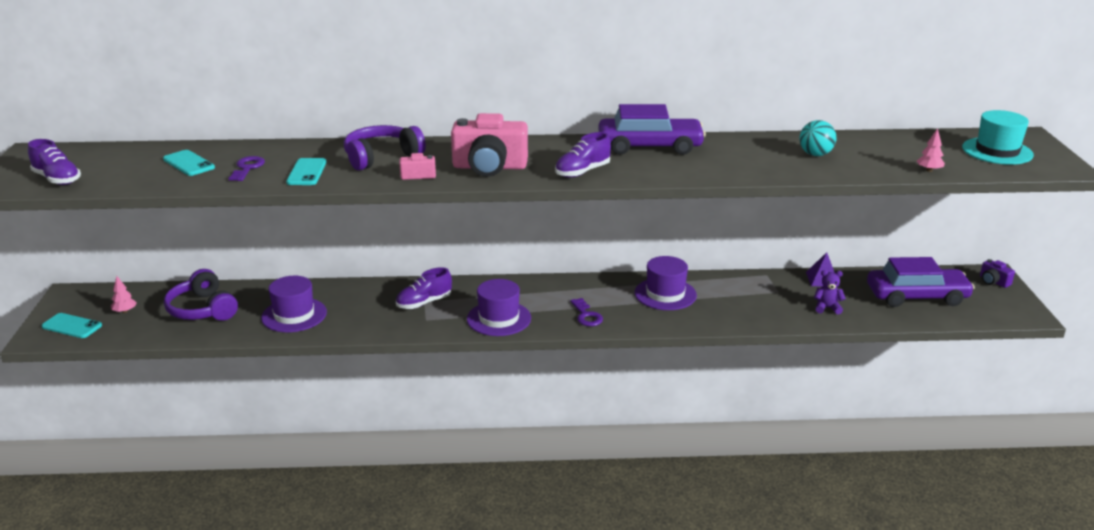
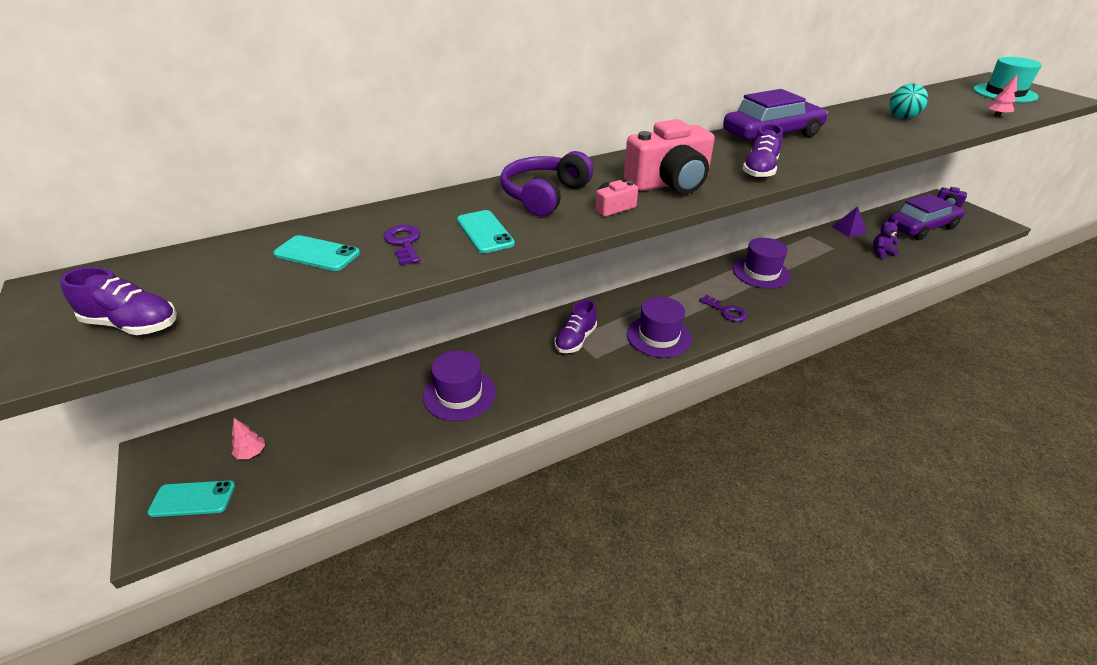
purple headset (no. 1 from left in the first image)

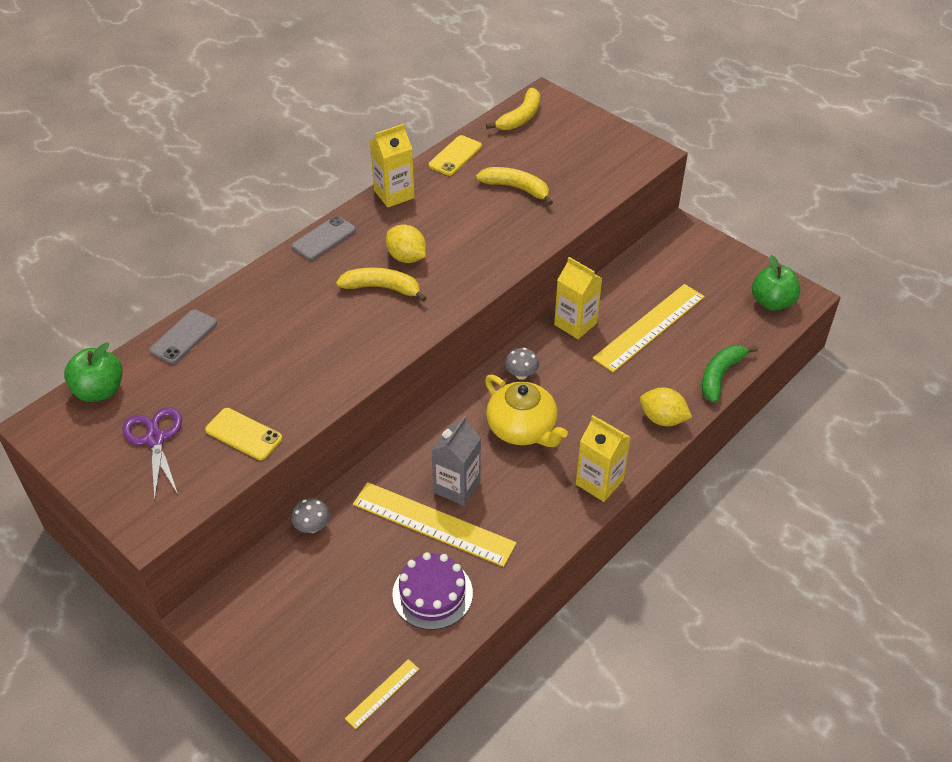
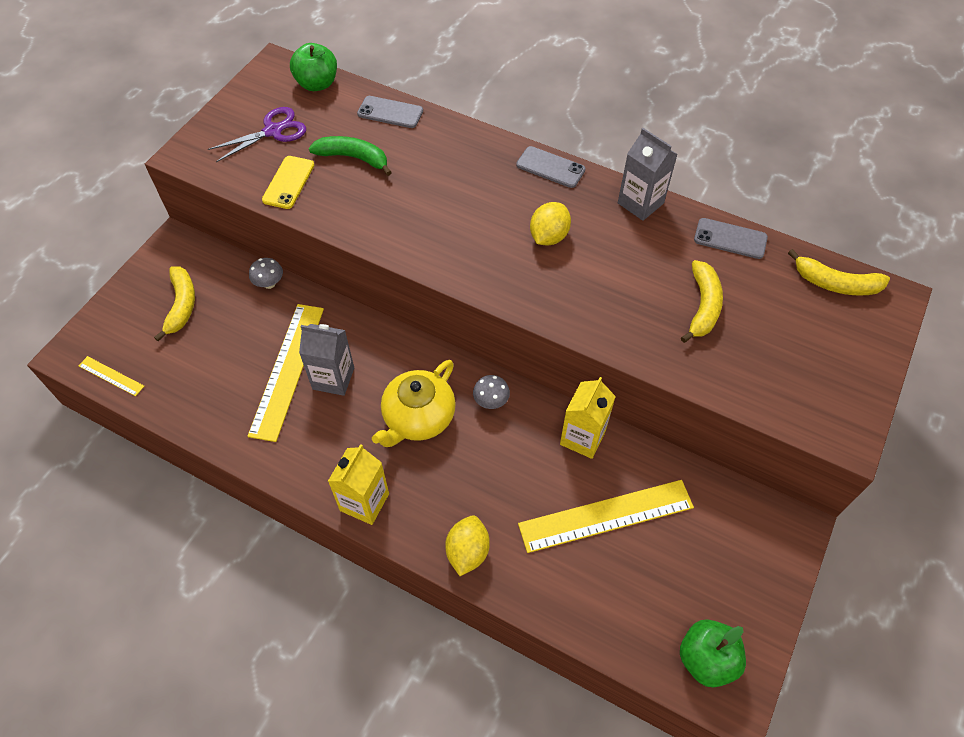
grey juice carton (no. 2 from left)
grey smartphone (no. 3 from left)
bright yellow banana fruit (no. 1 from left)
bright yellow measuring stick (no. 3 from left)
leaf-green banana fruit
purple layer cake

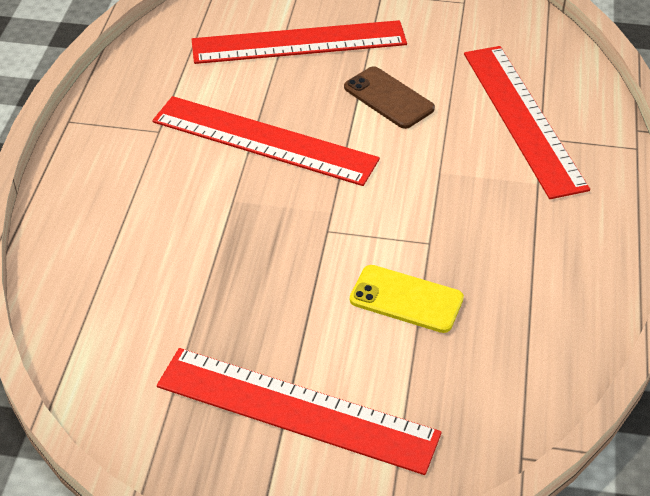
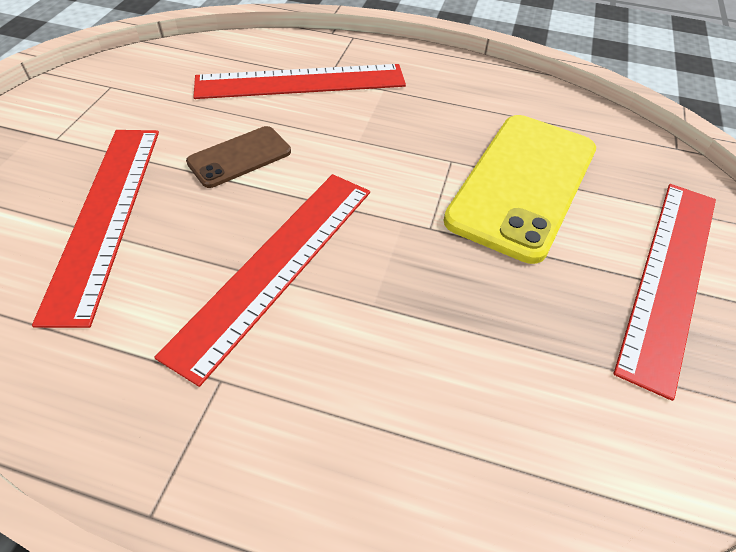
bright yellow smartphone

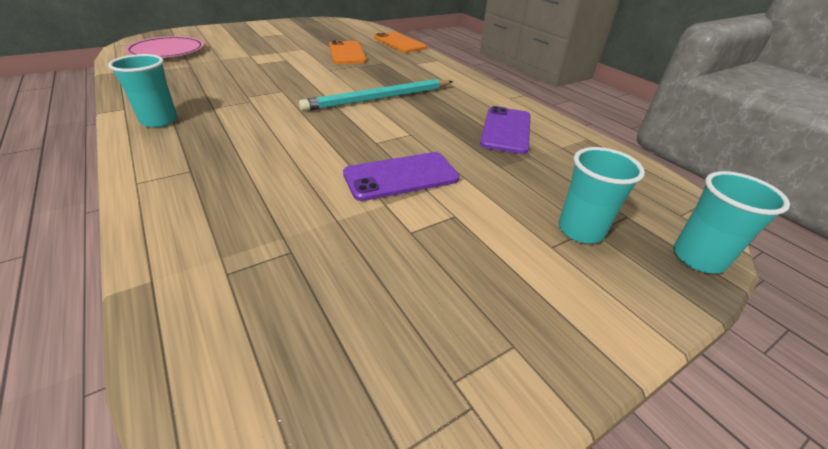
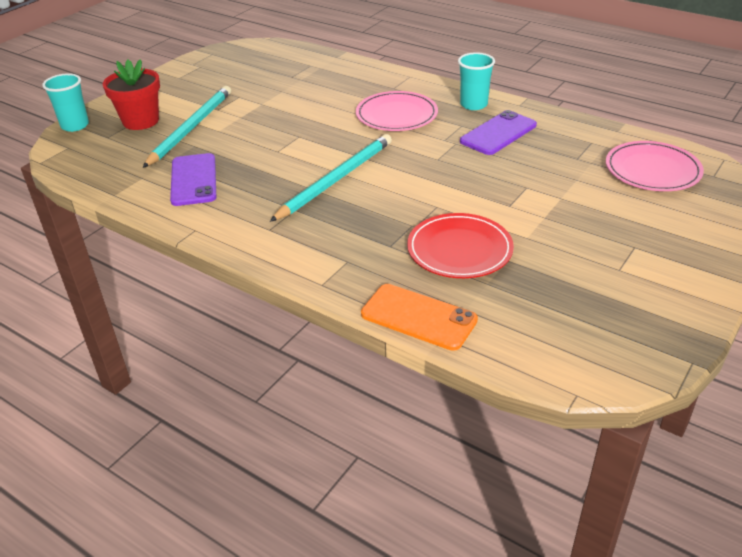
scarlet flat dish
scarlet flower pot
purple smartphone (no. 2 from left)
aqua pencil (no. 1 from left)
rosy flat dish (no. 1 from left)

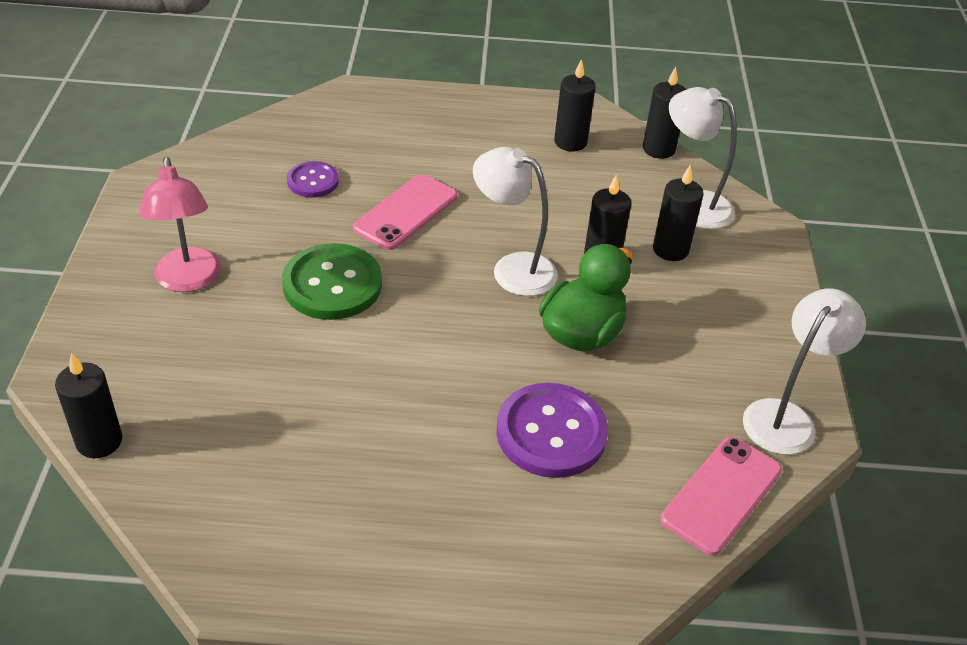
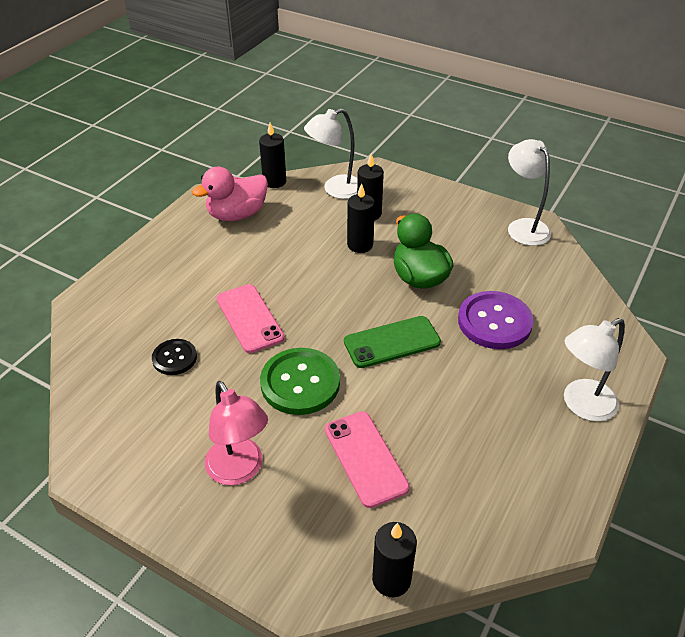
rosy toy duck
snow-white lamp (no. 3 from left)
rosy lamp
black shirt button
rosy smartphone (no. 2 from left)
leaf-green smartphone

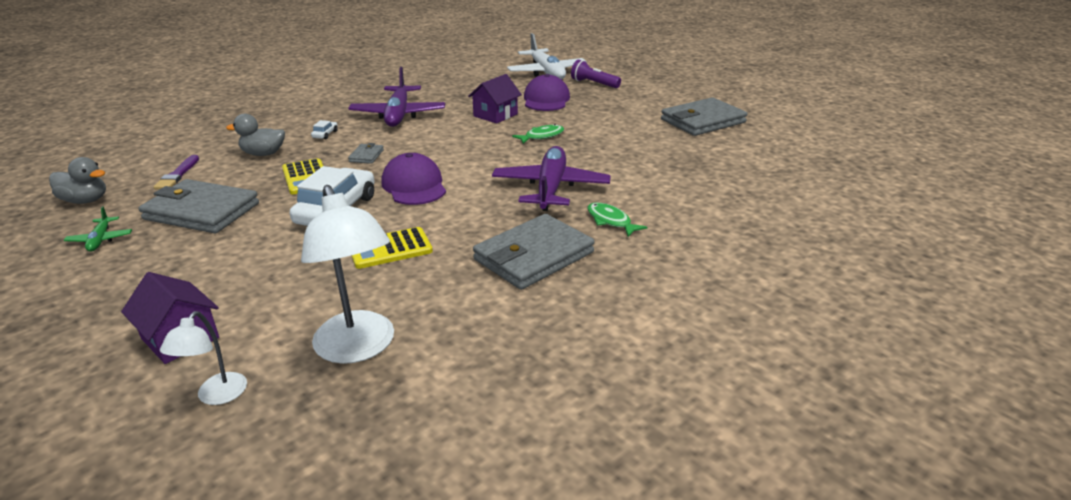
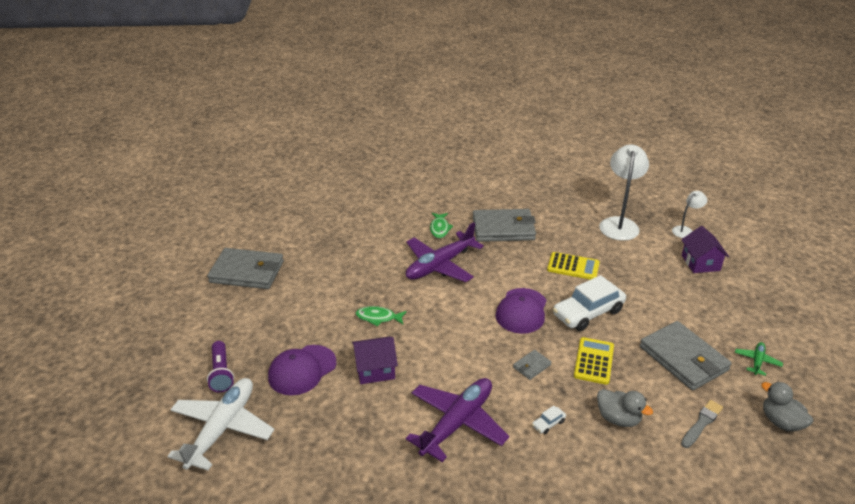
grey paint brush

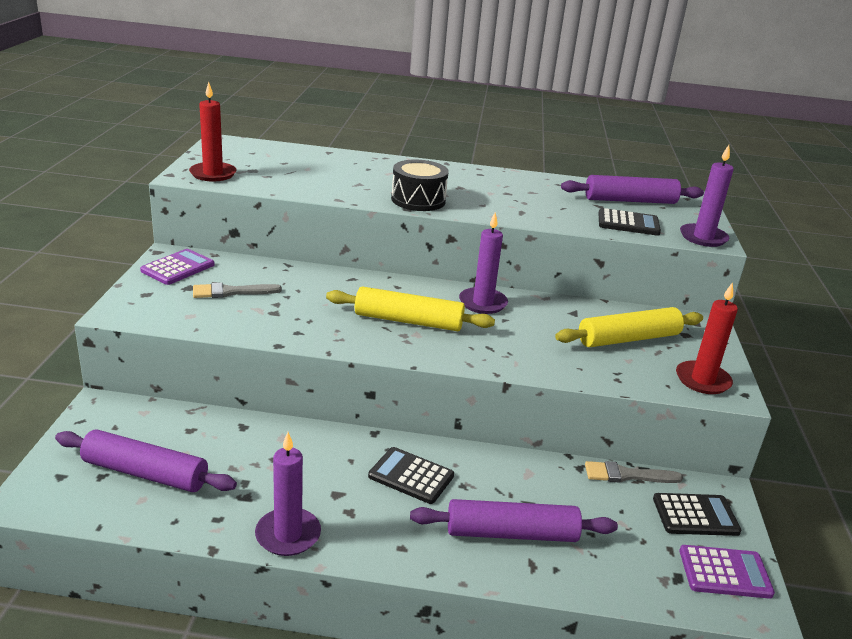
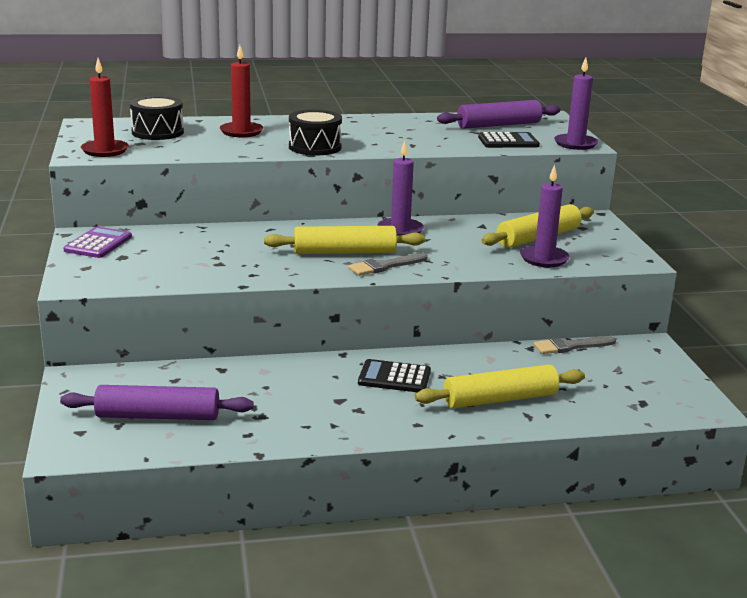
grey paint brush (no. 1 from left)
scarlet candle (no. 2 from left)
purple candle (no. 2 from left)
black calculator (no. 3 from left in the first image)
bright yellow pastry roller (no. 2 from left)
purple calculator (no. 2 from left in the first image)
black toy drum (no. 1 from left)

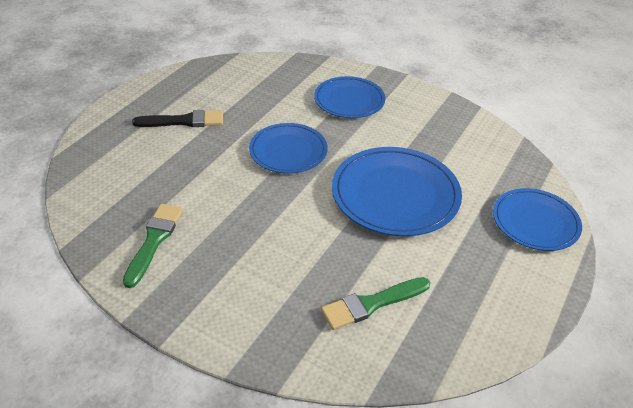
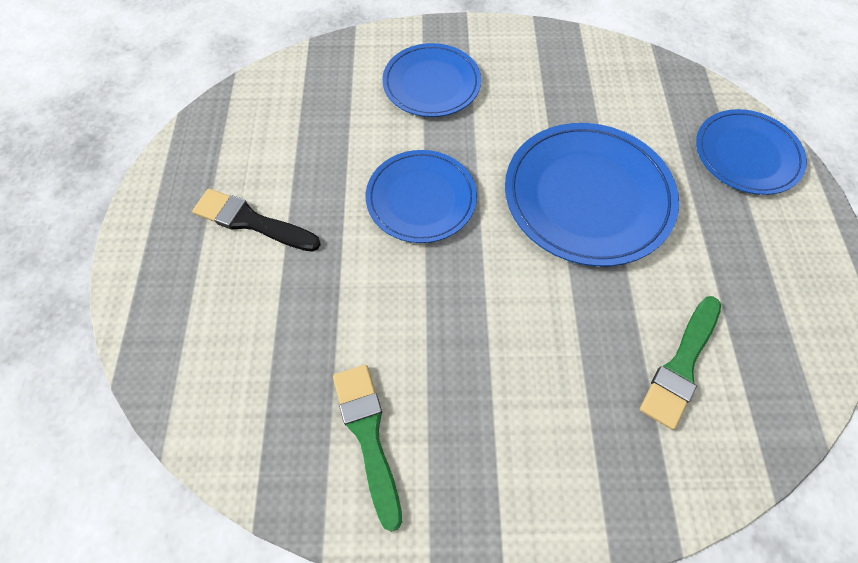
black paint brush

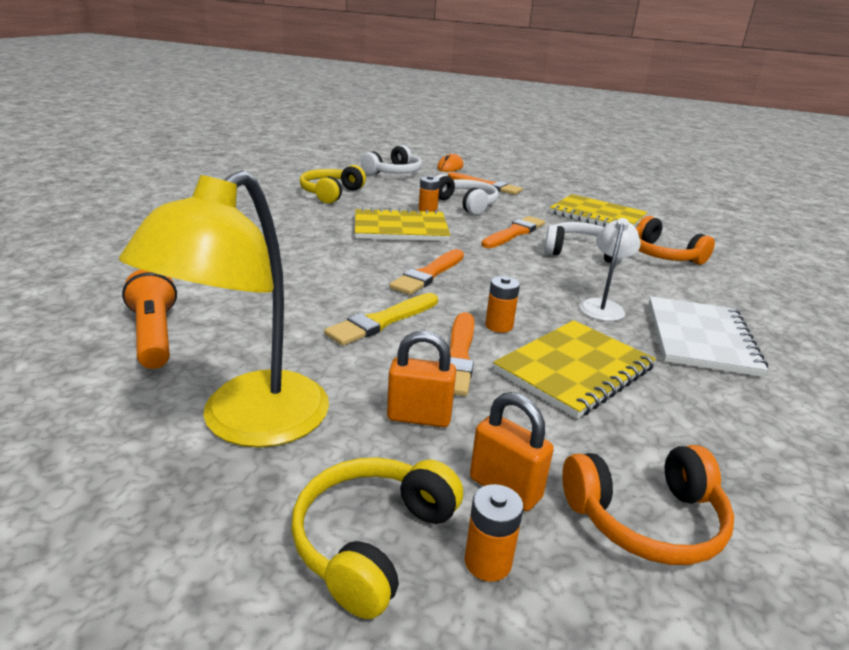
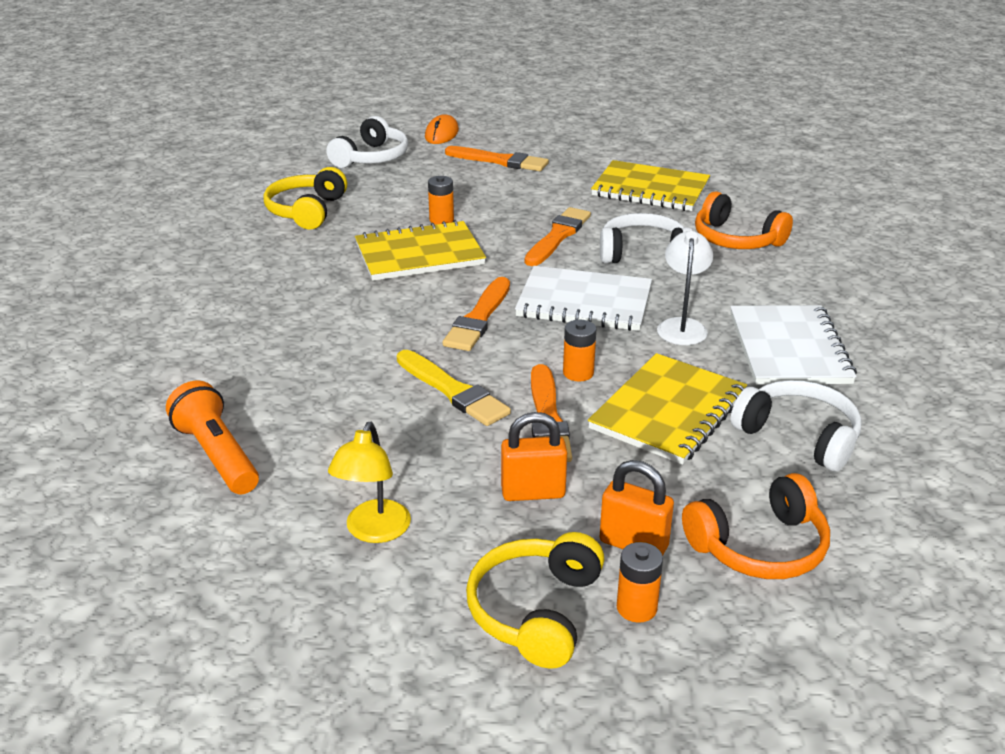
bright yellow lamp
snow-white headset (no. 3 from left)
bright yellow paint brush
snow-white notebook (no. 1 from left)

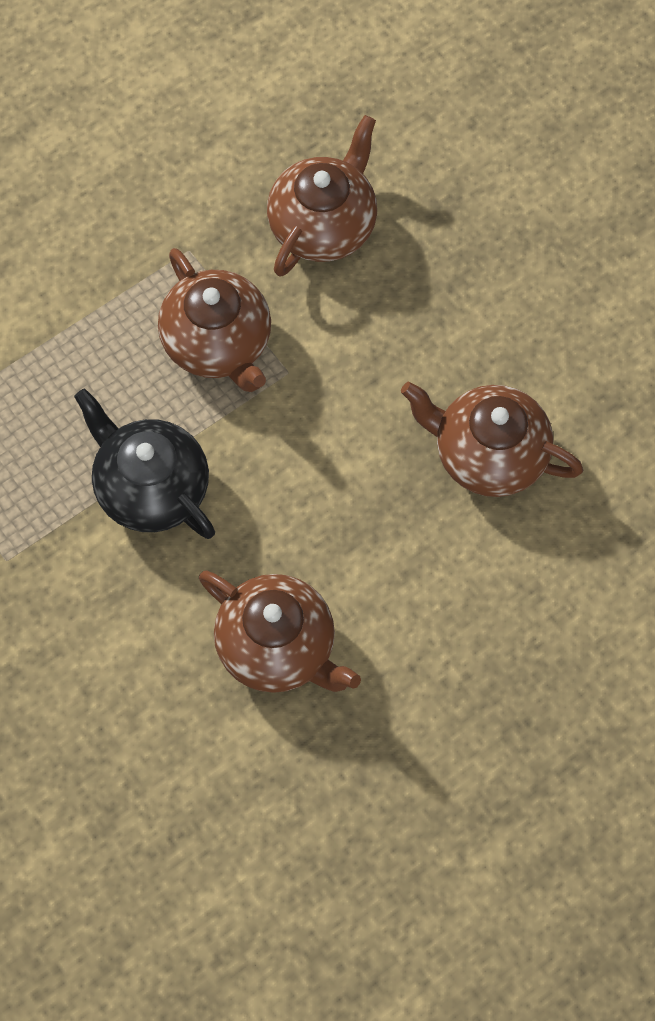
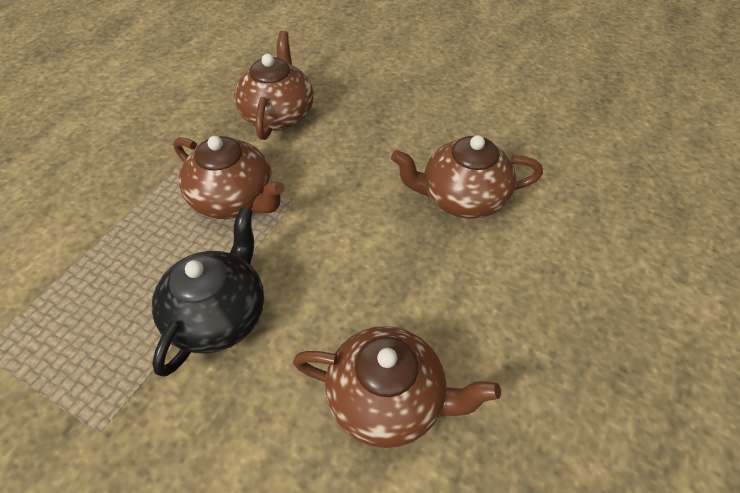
black teapot

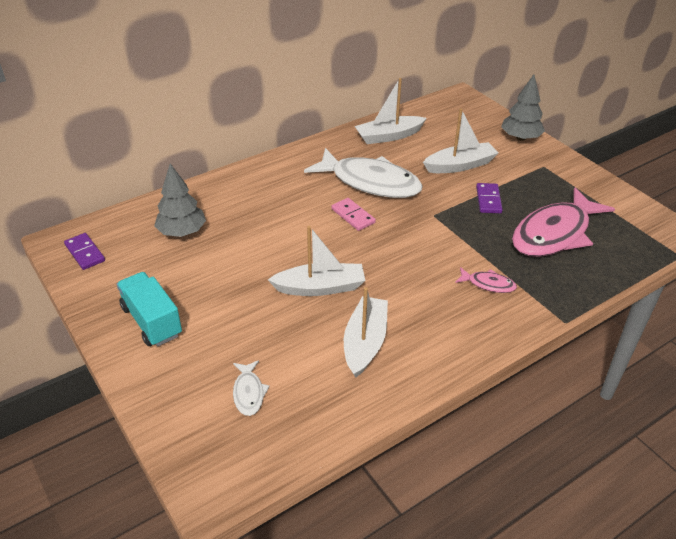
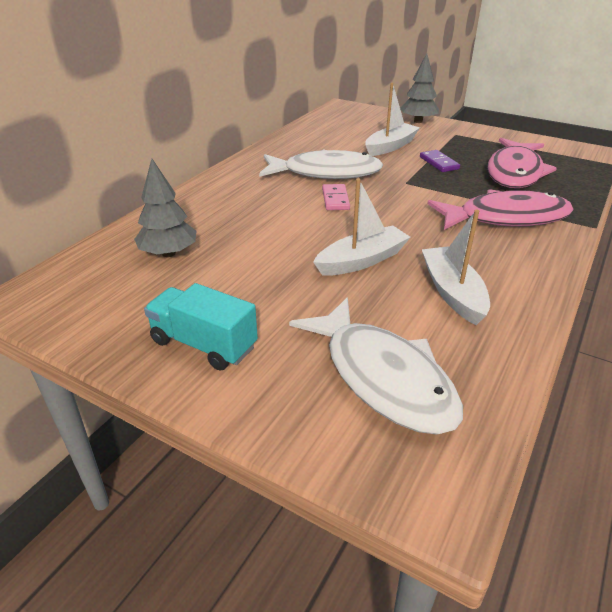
snow-white boat (no. 3 from left in the first image)
rosy domino tile
purple domino tile (no. 1 from left in the first image)
rosy fish (no. 1 from left)
snow-white fish (no. 2 from left)

